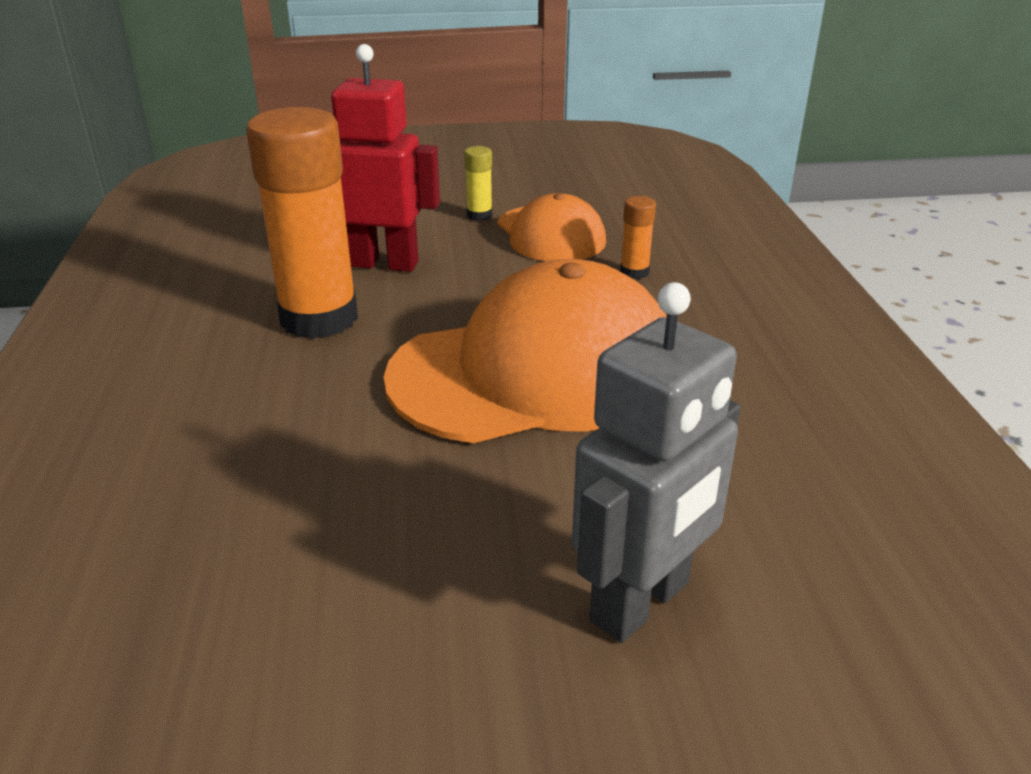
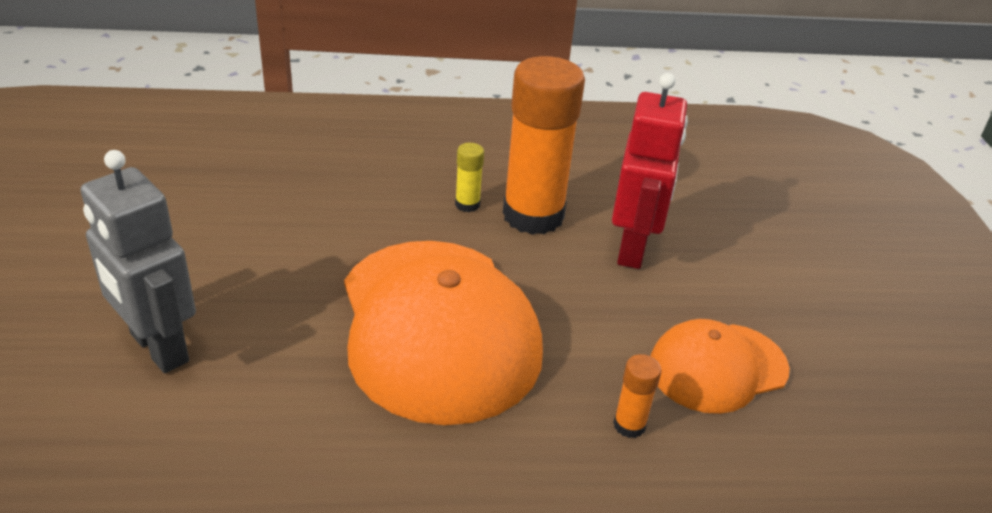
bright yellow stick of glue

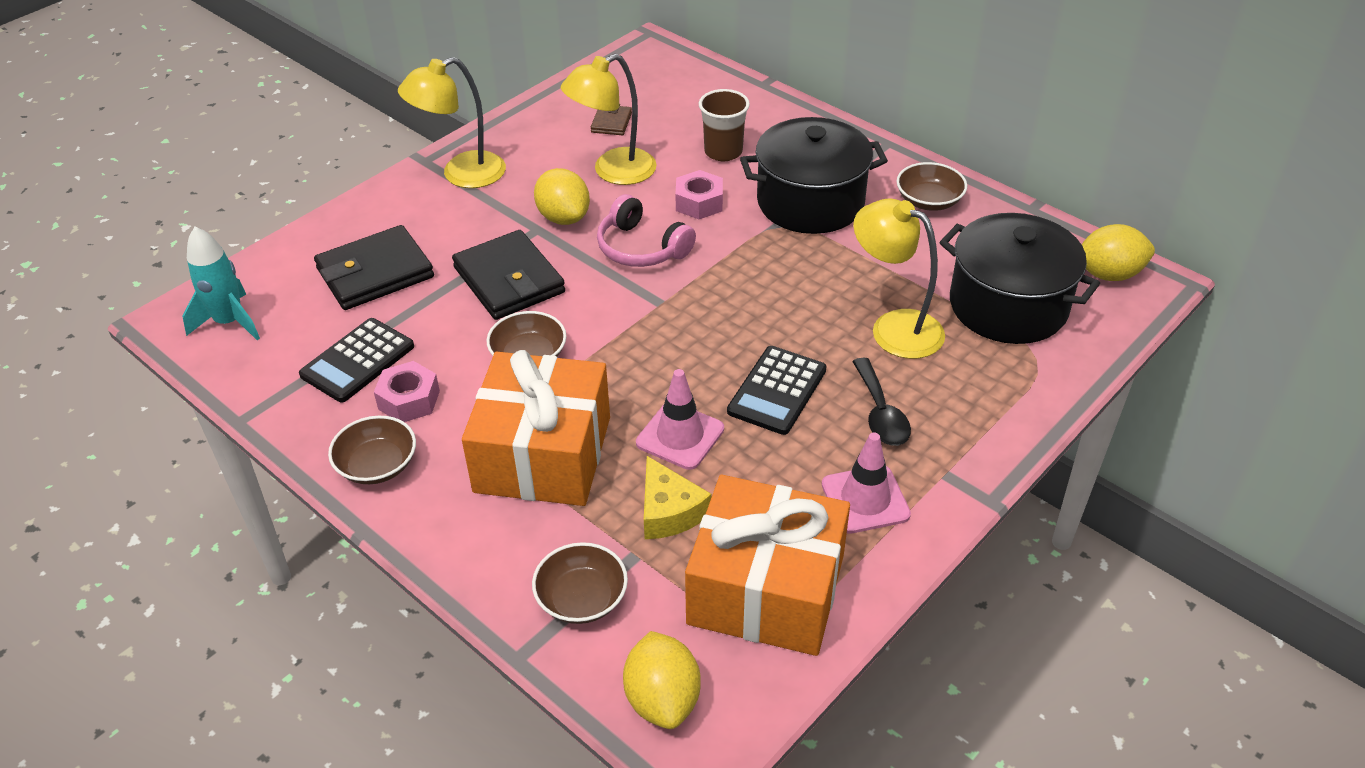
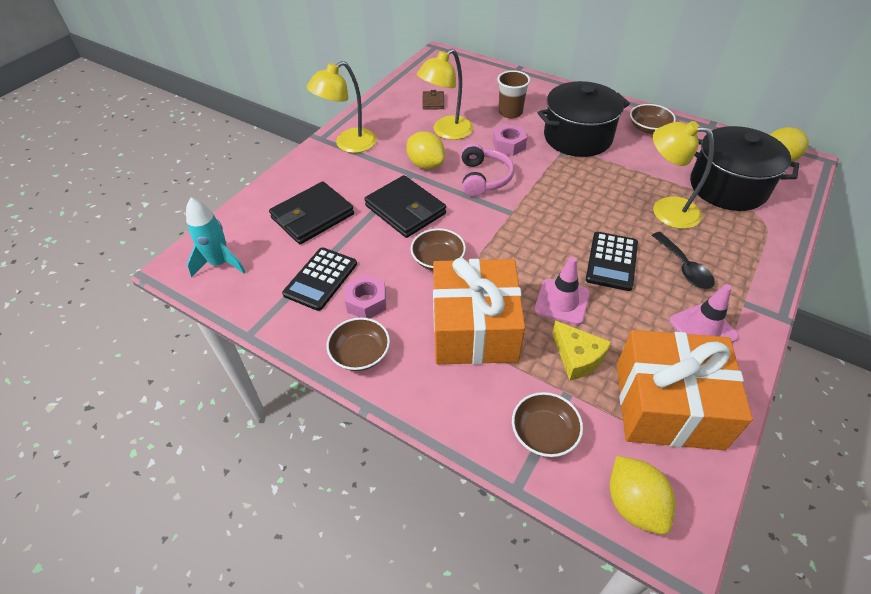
rosy headset

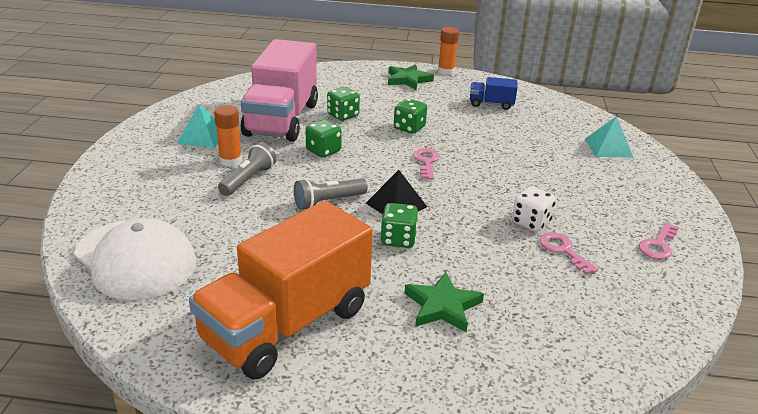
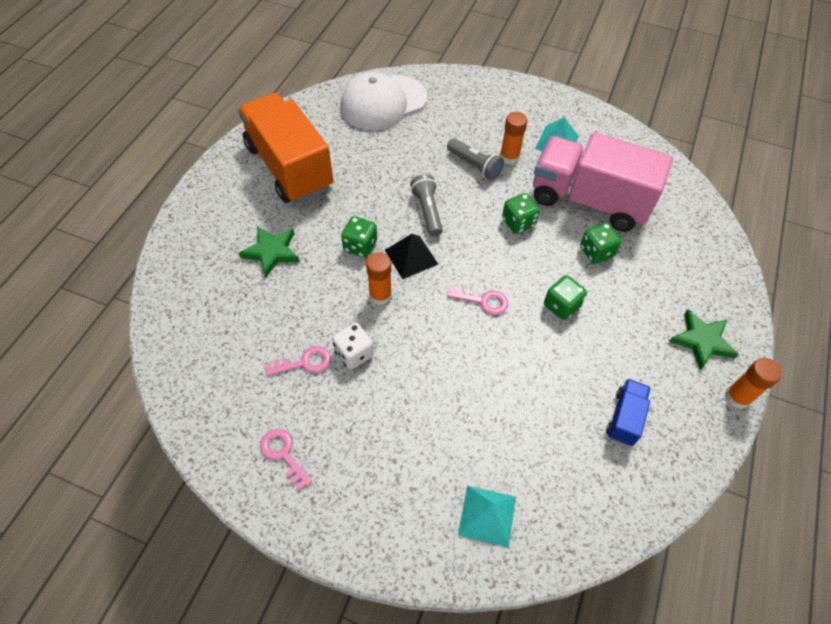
orange-coloured stick of glue (no. 1 from left)

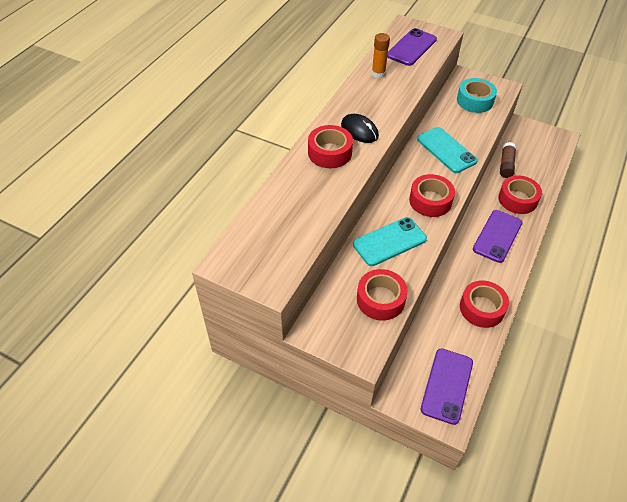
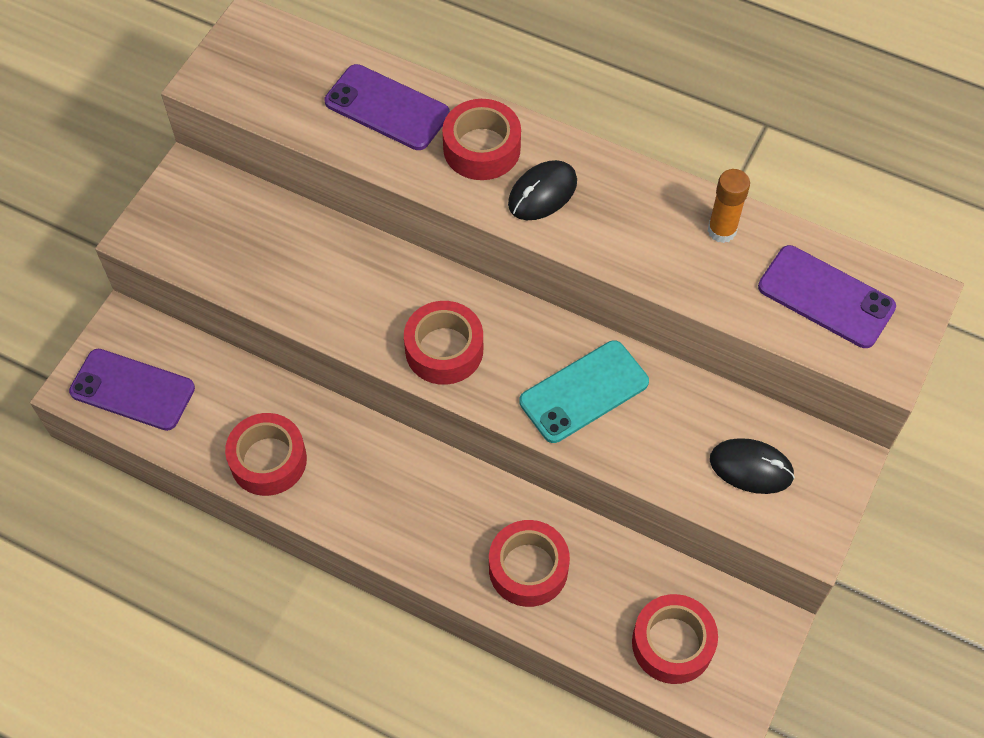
black computer mouse (no. 2 from left)
brown stick of glue
purple smartphone (no. 2 from left)
aqua smartphone (no. 1 from left in the first image)
scarlet sticky tape (no. 5 from left)

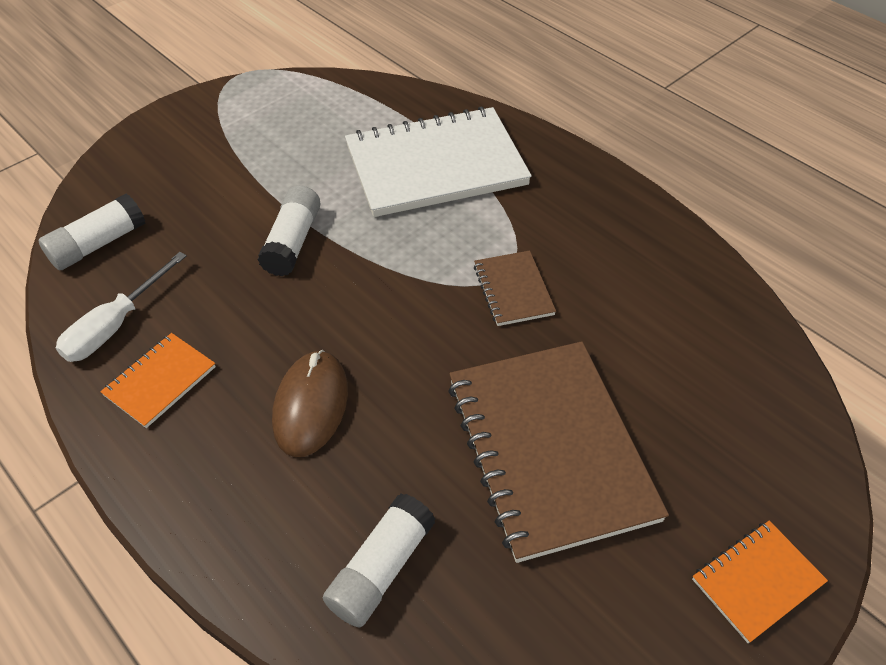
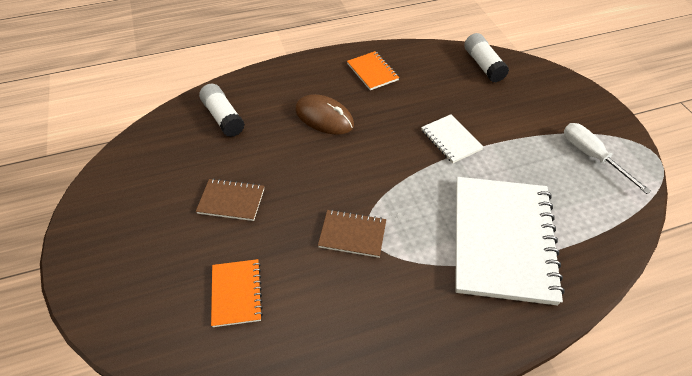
snow-white notebook (no. 1 from left)
snow-white screwdriver
brown notebook (no. 1 from left)
orange-coloured notebook (no. 1 from left)

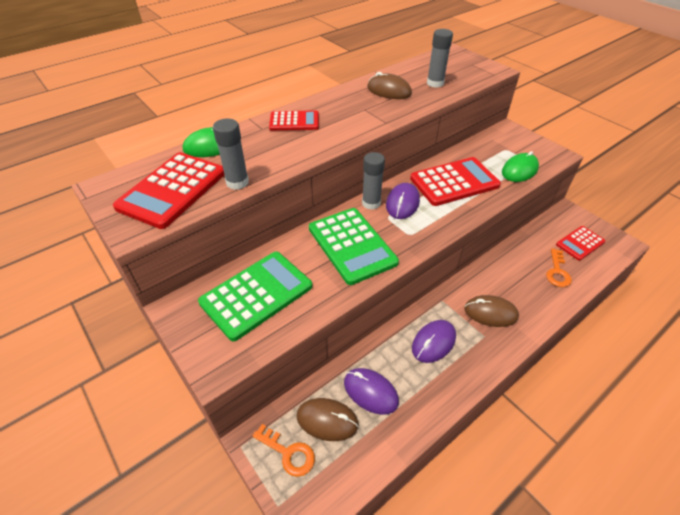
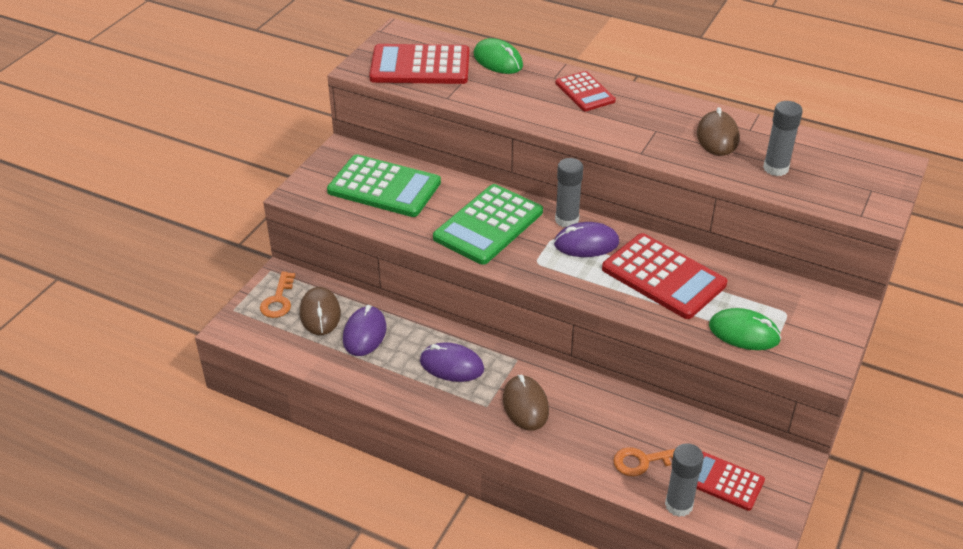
grey stick of glue (no. 2 from left)

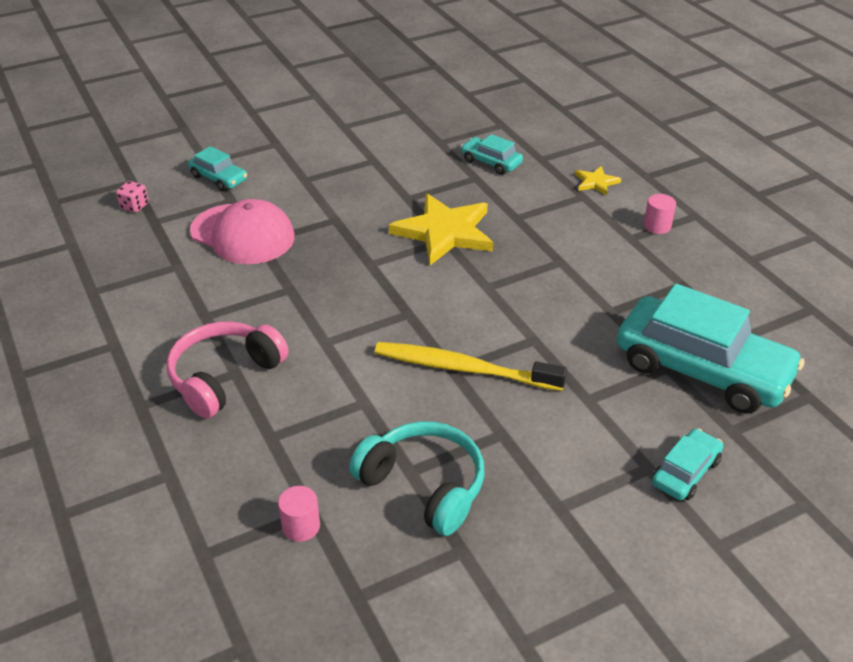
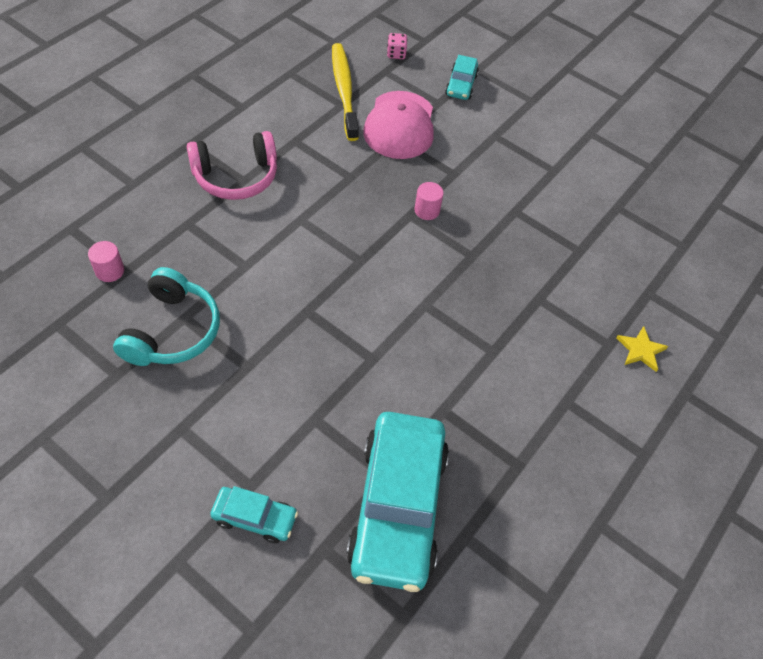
aqua car (no. 2 from left in the first image)
bright yellow five-pointed star (no. 1 from left in the first image)
rosy cylinder (no. 2 from left)
rosy headset
bright yellow tooth brush

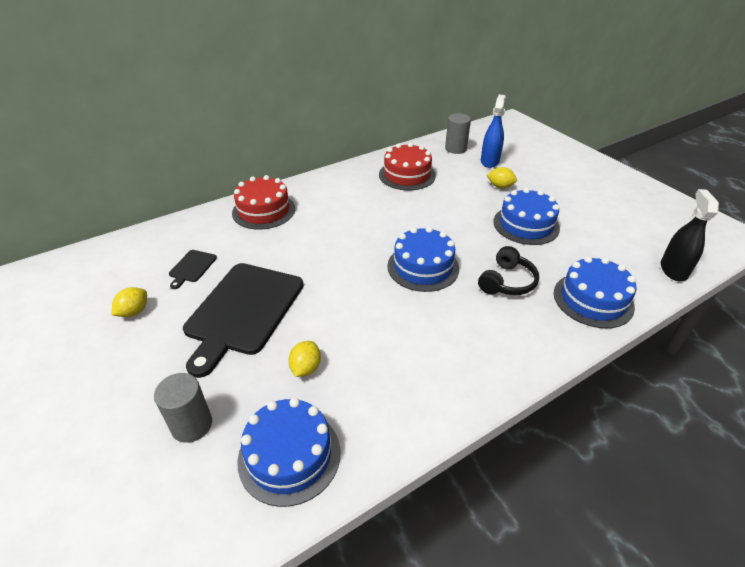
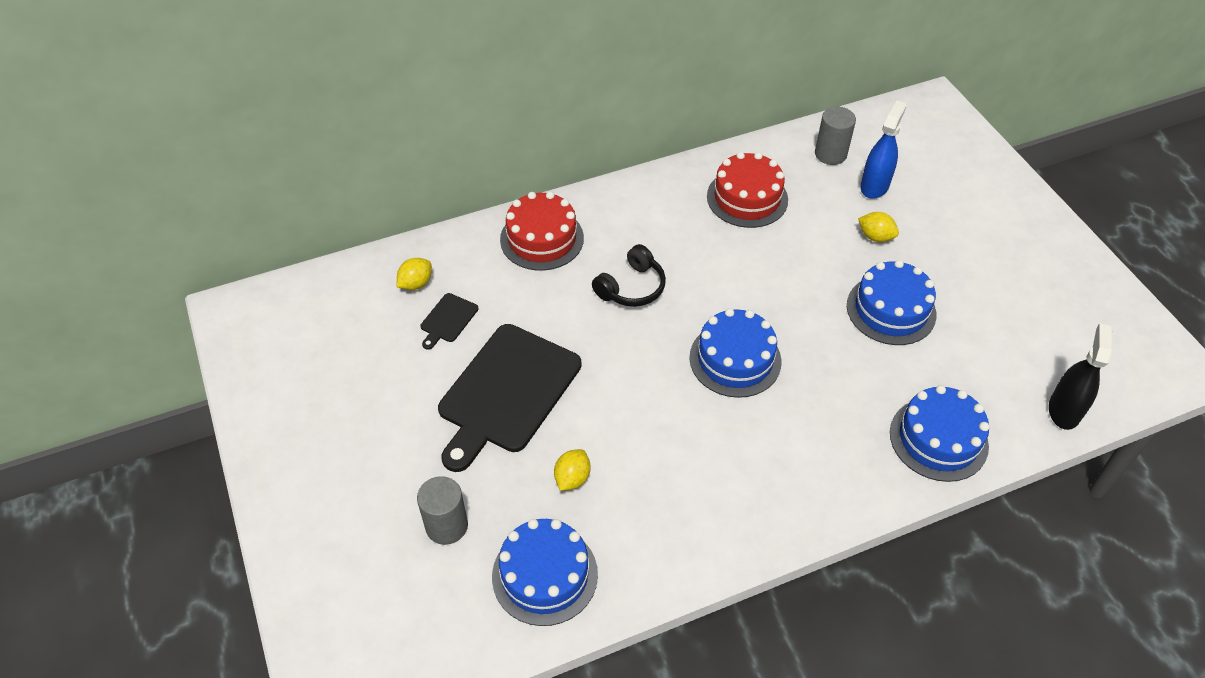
black headset
bright yellow lemon (no. 1 from left)

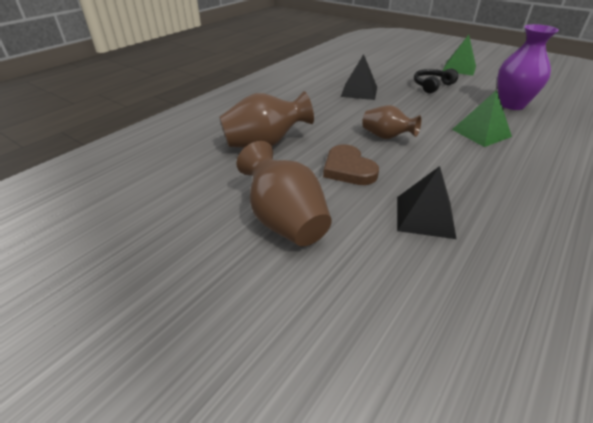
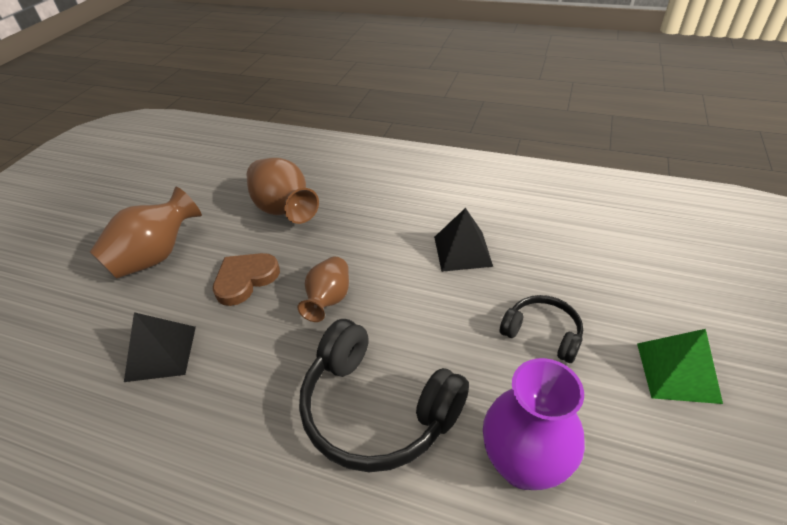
black headset (no. 1 from left)

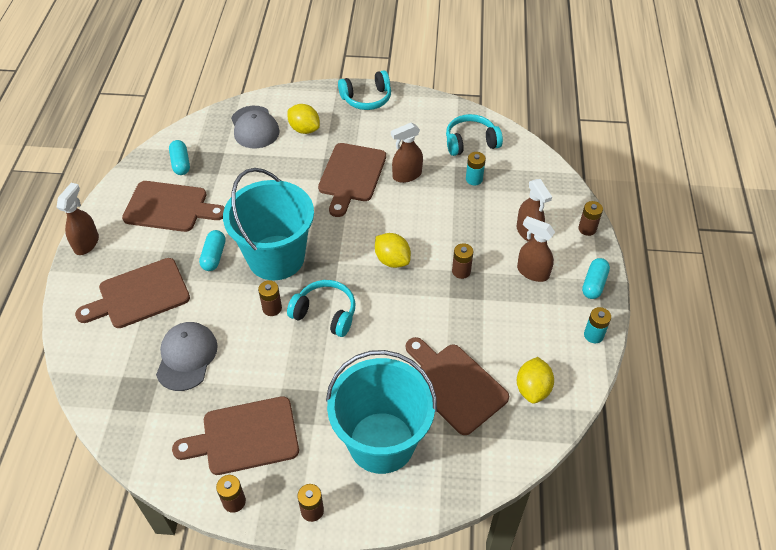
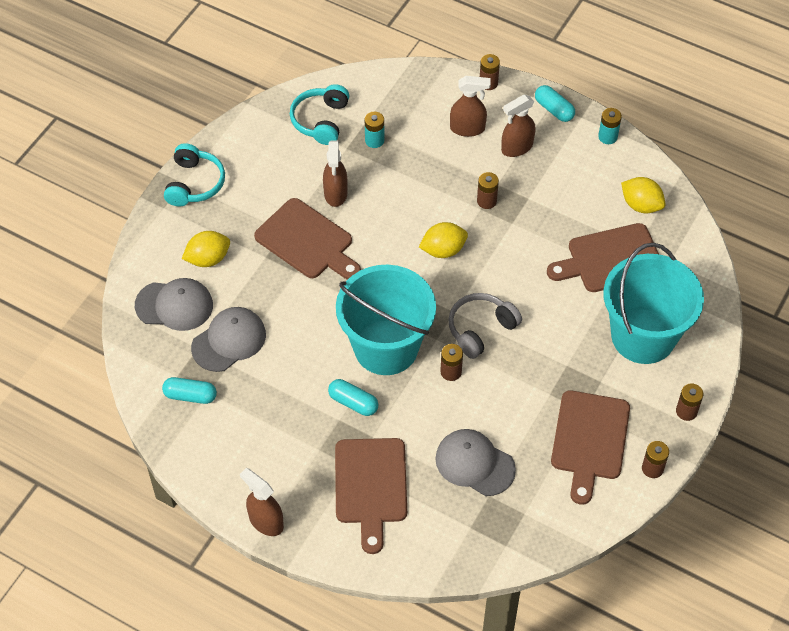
brown bread board (no. 2 from left in the first image)
grey headset
grey cap (no. 2 from left)

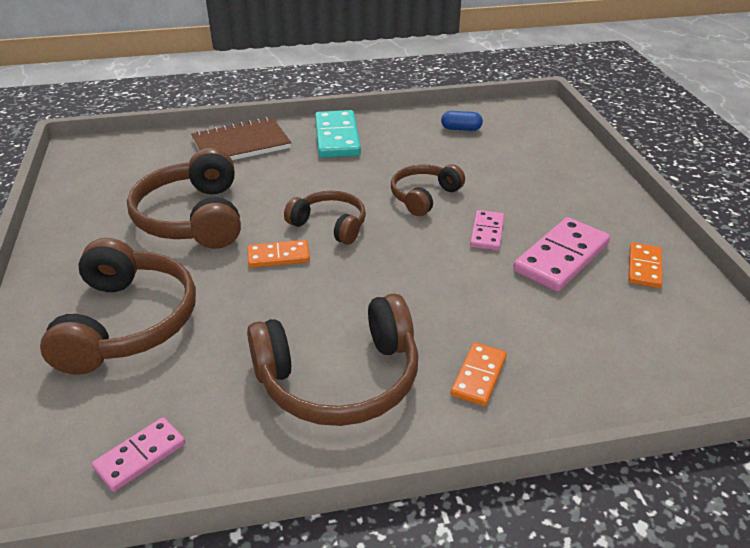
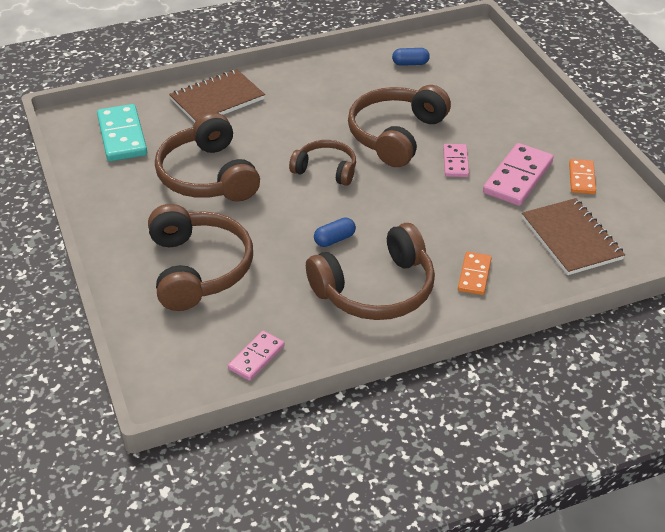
aqua domino tile
brown headset (no. 5 from left)
orange-coloured domino tile (no. 1 from left in the first image)
brown notebook (no. 2 from left)
blue pill (no. 1 from left)

